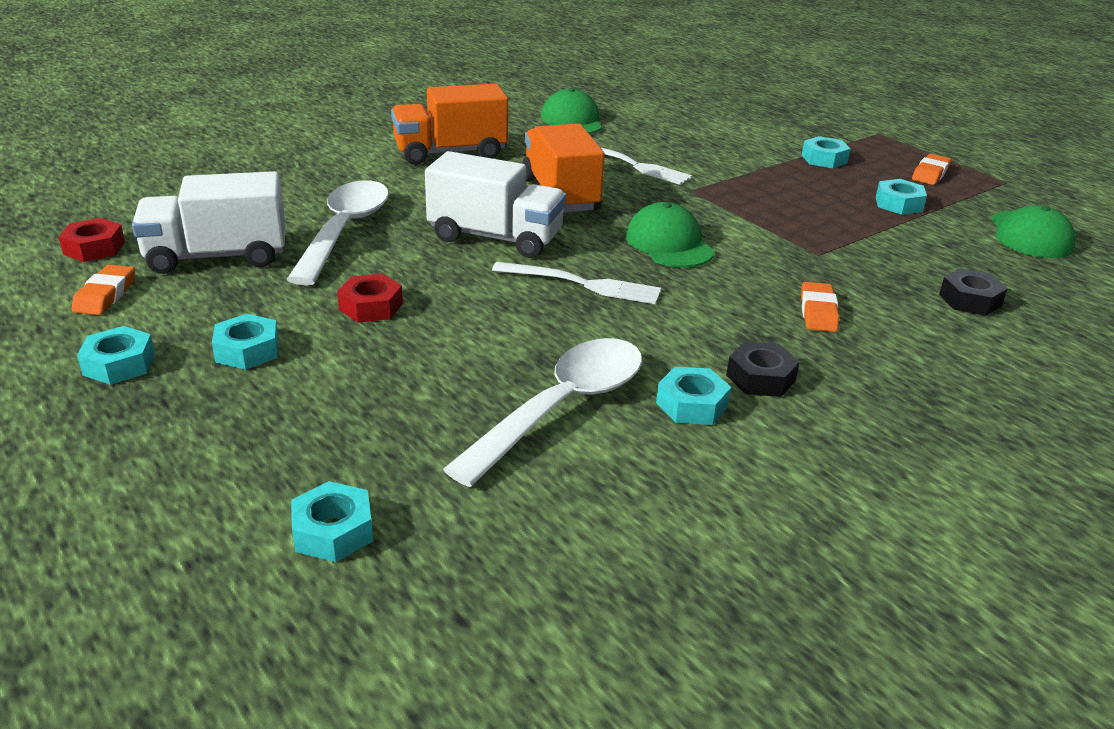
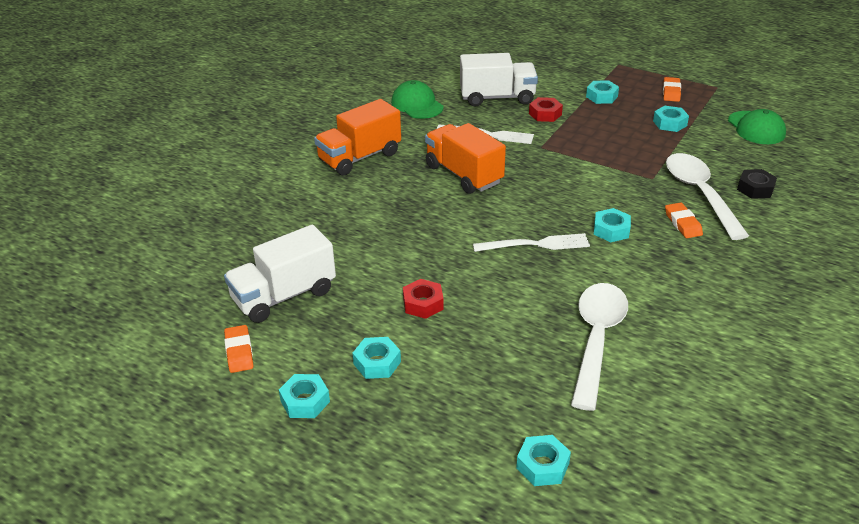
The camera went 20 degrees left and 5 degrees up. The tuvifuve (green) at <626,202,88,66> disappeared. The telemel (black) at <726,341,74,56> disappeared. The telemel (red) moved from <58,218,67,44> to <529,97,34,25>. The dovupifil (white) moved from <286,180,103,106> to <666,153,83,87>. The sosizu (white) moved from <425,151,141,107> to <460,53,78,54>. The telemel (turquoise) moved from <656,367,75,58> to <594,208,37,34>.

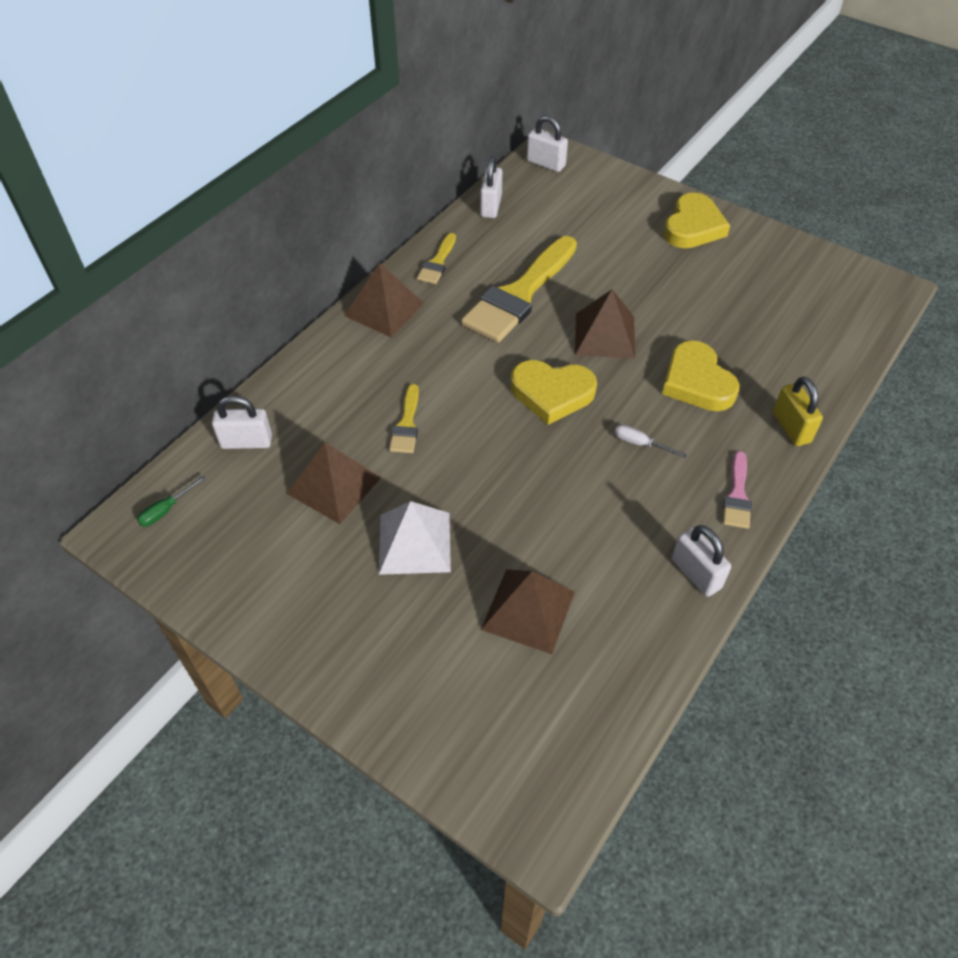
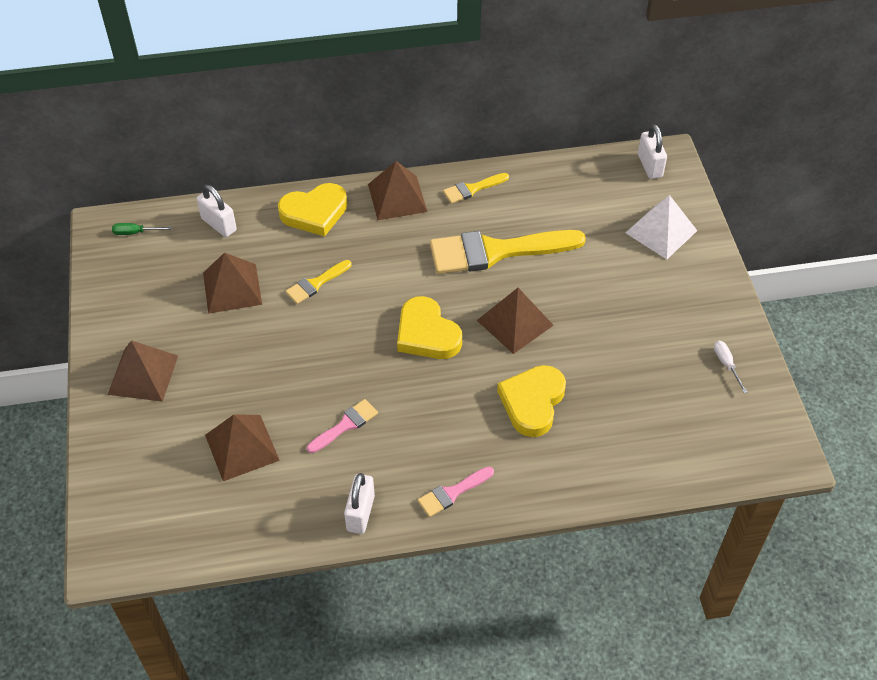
The camera went 45 degrees right and 0 degrees up. The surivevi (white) at <480,156,22,62> disappeared. The surivevi (yellow) at <773,377,50,69> disappeared. The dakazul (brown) at <107,340,71,62> appeared. The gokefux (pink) at <307,399,71,54> appeared. The dakazul (white) moved from <379,501,72,74> to <625,195,72,64>. The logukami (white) moved from <615,424,72,34> to <714,341,34,52>. The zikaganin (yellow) moved from <663,193,67,55> to <278,183,69,53>.

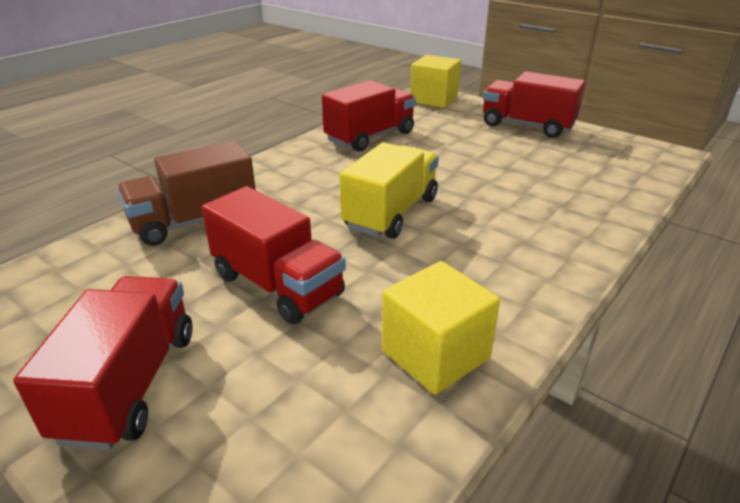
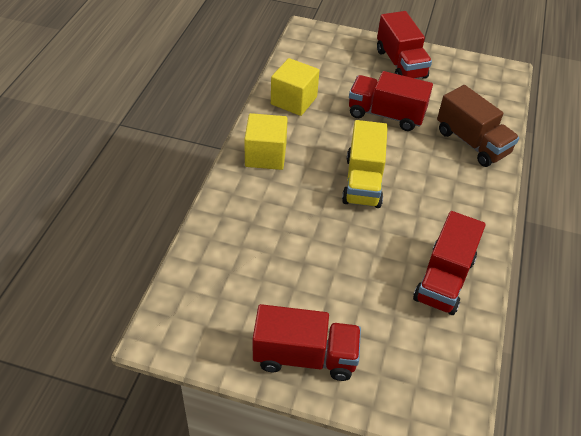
The camera went 155 degrees right and 15 degrees up. The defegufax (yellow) moved from <410,55,51,53> to <244,113,44,57>. The sosizu (brown) at <117,141,139,105> turned 105 degrees clockwise.

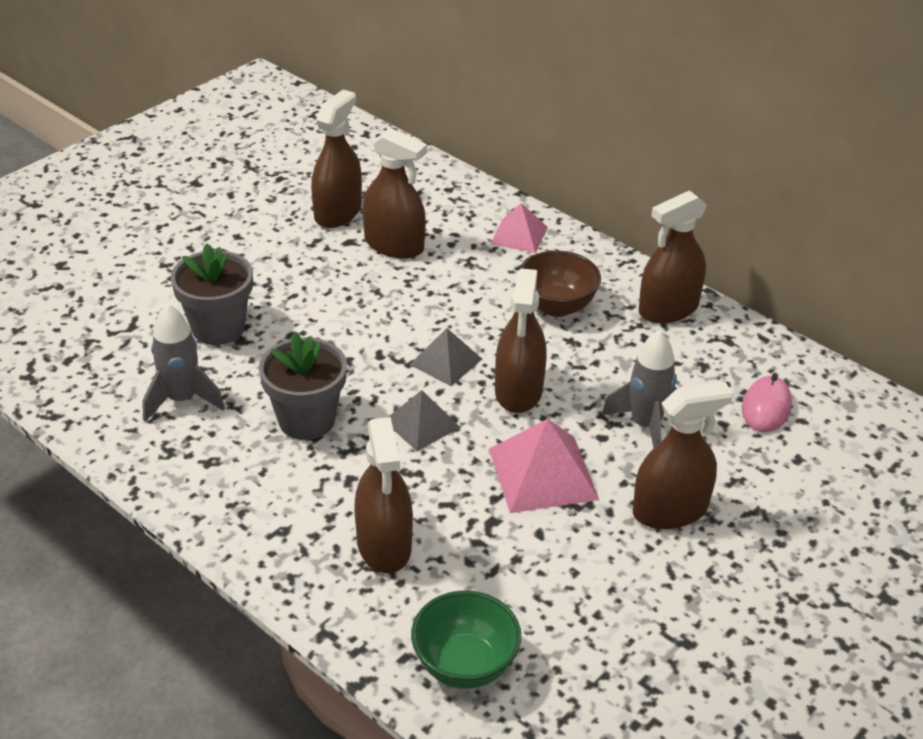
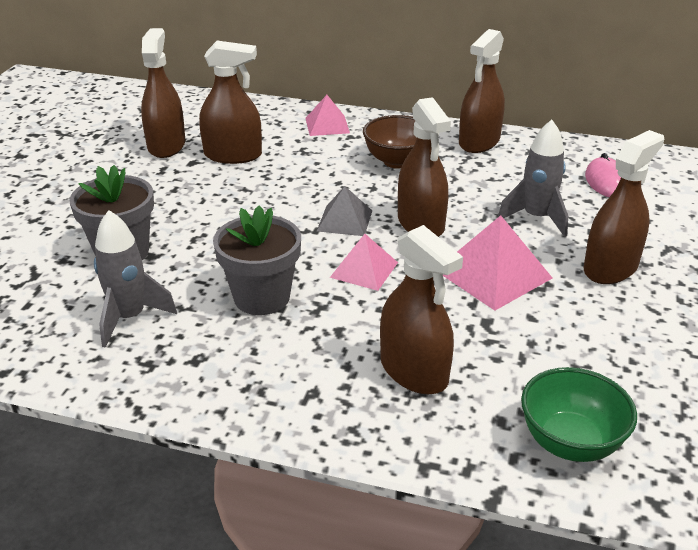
The camera went 25 degrees left and 5 degrees down. The dakazul (grey) at <389,390,72,61> became the dakazul (pink) at <330,234,68,57>.

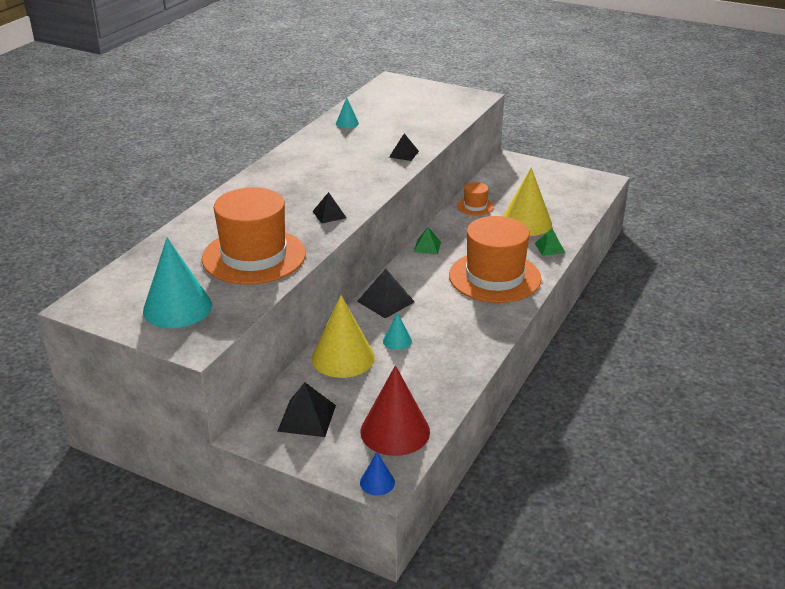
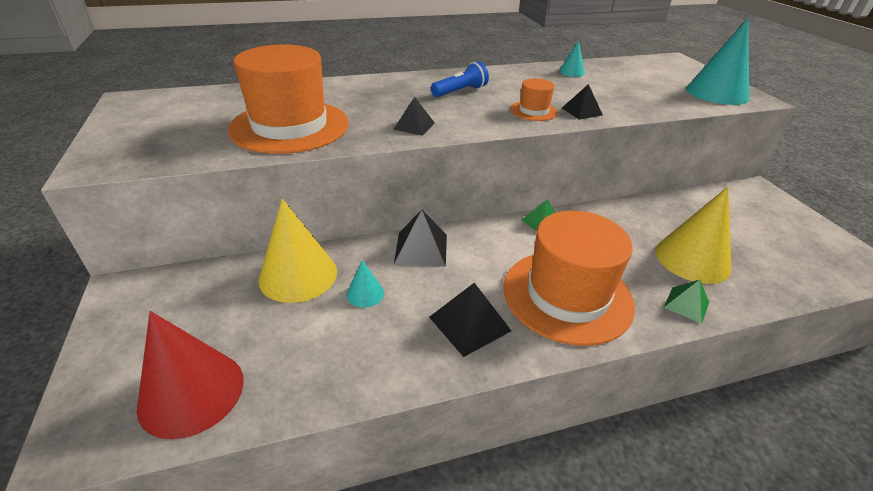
The camera went 45 degrees right and 5 degrees up. The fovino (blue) at <360,452,35,43> disappeared. The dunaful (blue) at <431,61,58,36> appeared. The fovino (turquoise) moved from <143,238,69,90> to <686,18,63,87>. The dakazul (black) moved from <277,382,59,55> to <429,283,82,74>. The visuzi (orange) moved from <457,182,37,33> to <510,78,48,43>.

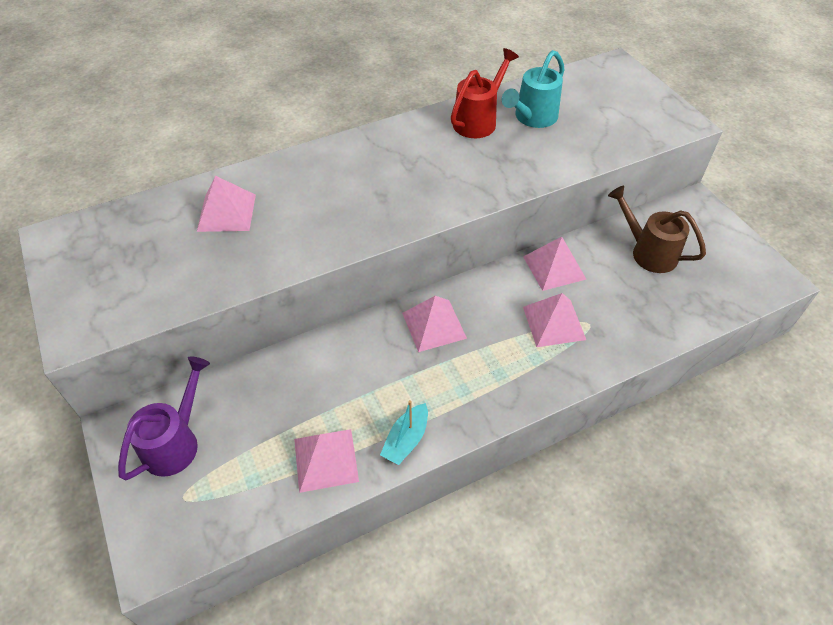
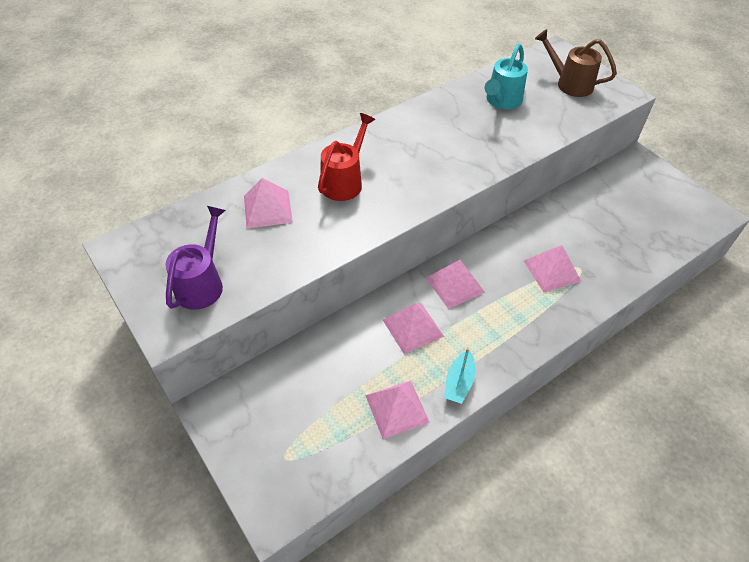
The camera went 10 degrees left and 0 degrees up. The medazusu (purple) moved from <118,356,92,124> to <165,206,61,104>. The medazusu (red) moved from <451,48,68,90> to <318,113,57,88>. The dakazul (pink) moved from <523,237,63,54> to <383,303,61,51>. The medazusu (brown) moved from <608,186,98,87> to <535,29,82,68>.

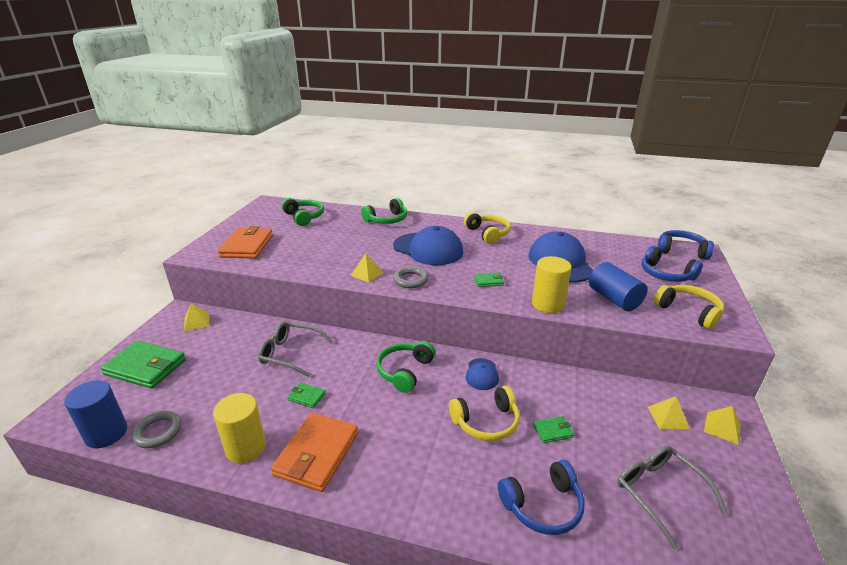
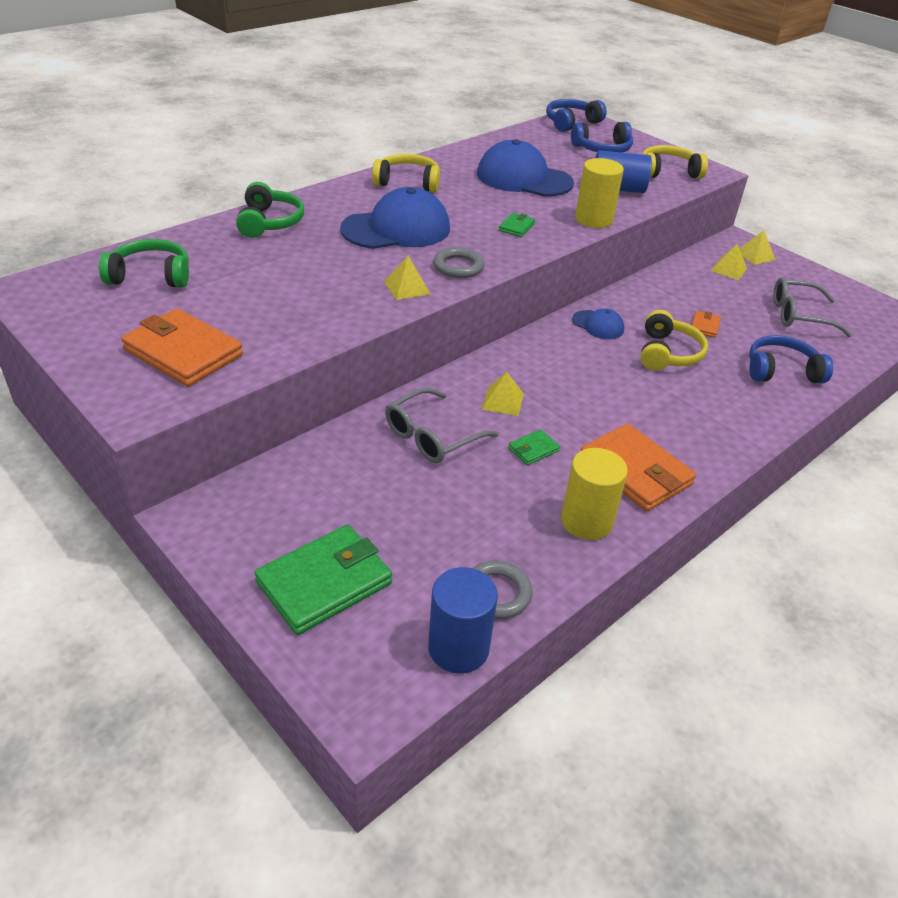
The camera went 60 degrees left and 10 degrees up. The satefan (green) at <376,341,60,52> disappeared. The dakazul (yellow) moved from <184,303,25,28> to <482,372,42,44>. The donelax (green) at <533,416,41,27> became the donelax (orange) at <692,311,29,27>. The satefan (blue) at <498,460,87,75> turned 105 degrees counterclockwise.

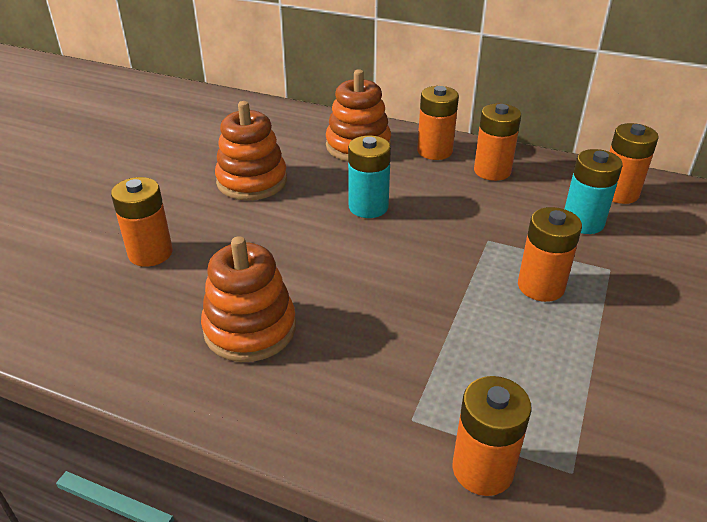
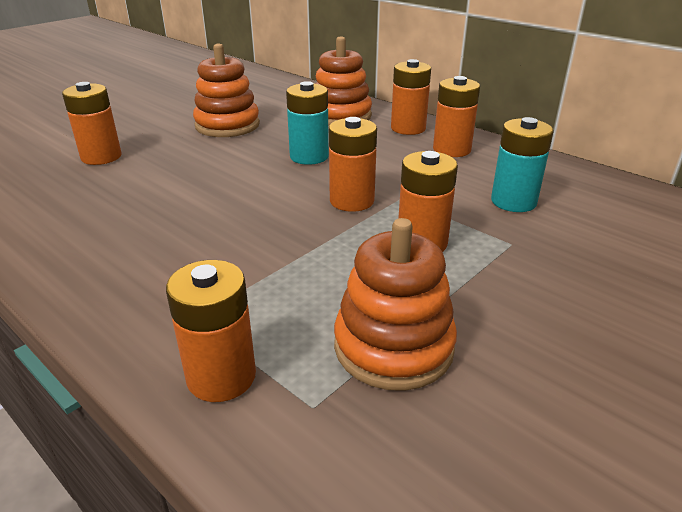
The camera went 20 degrees right and 5 degrees down. The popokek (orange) moved from <201,236,95,126> to <334,218,123,173>. The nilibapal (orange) moved from <609,123,50,81> to <329,117,48,95>.

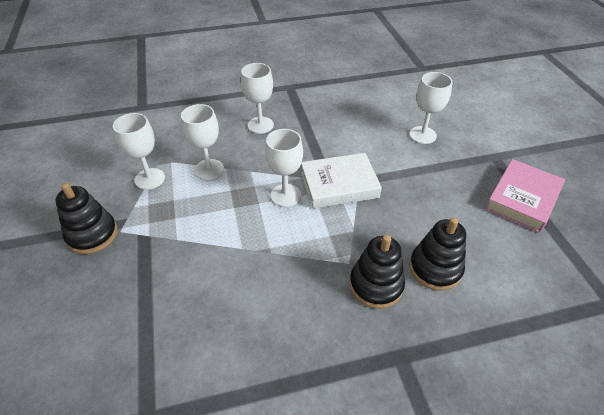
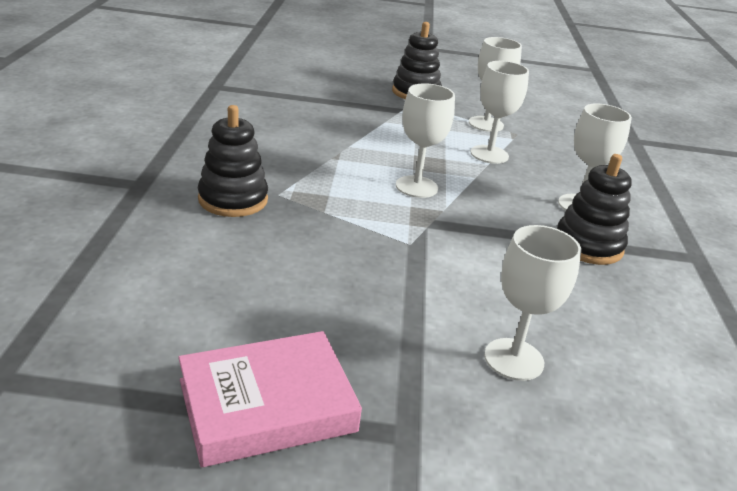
The camera went 105 degrees right and 15 degrees down. The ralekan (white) at <301,153,81,56> disappeared. The popokek (black) moved from <409,217,57,74> to <557,154,75,111>. The ralekan (pink) at <485,159,80,74> turned 75 degrees counterclockwise.

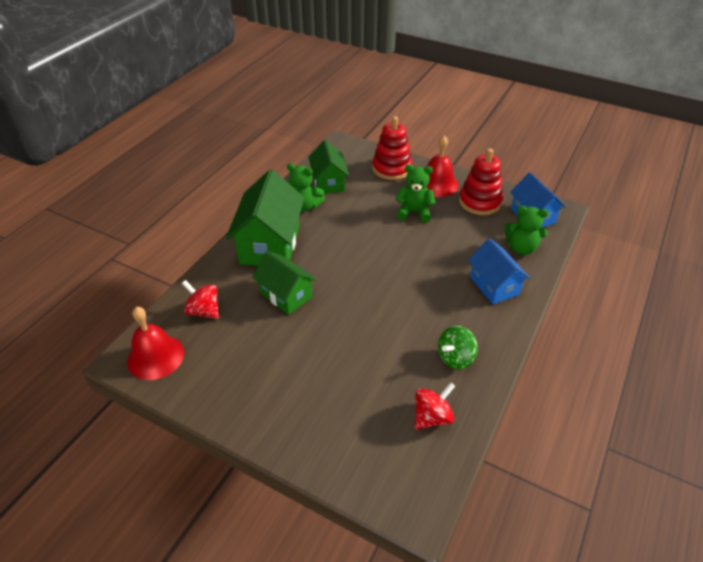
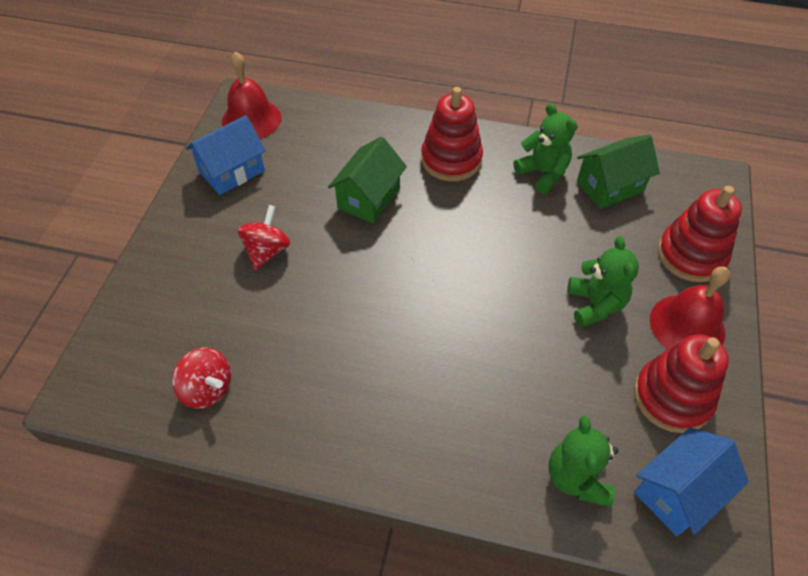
The camera went 75 degrees right and 10 degrees up. The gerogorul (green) at <438,326,40,43> disappeared. The gerogorul (red) moved from <182,280,37,39> to <237,205,53,65>. The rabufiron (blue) moved from <468,238,62,66> to <186,115,80,80>. The rabufiron (green) at <226,170,79,96> was replaced by the popokek (red) at <421,87,62,94>. The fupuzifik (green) at <287,163,38,49> turned 135 degrees clockwise.

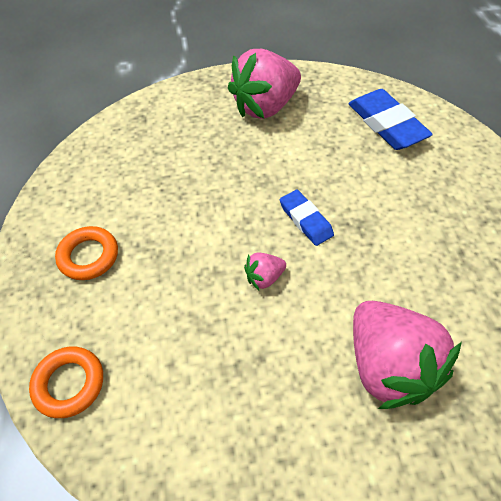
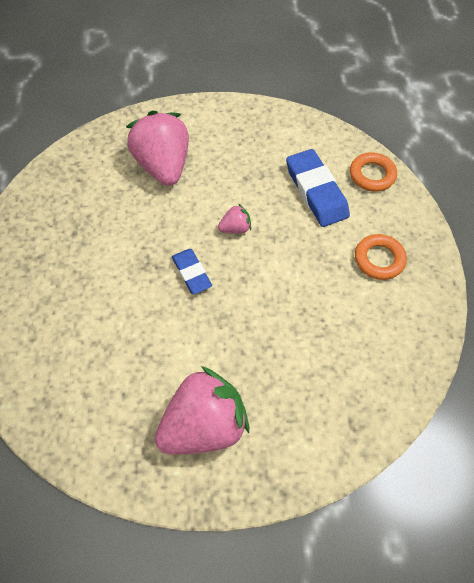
The camera went 175 degrees left and 5 degrees up. The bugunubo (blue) moved from <349,89,84,61> to <286,149,64,78>.

